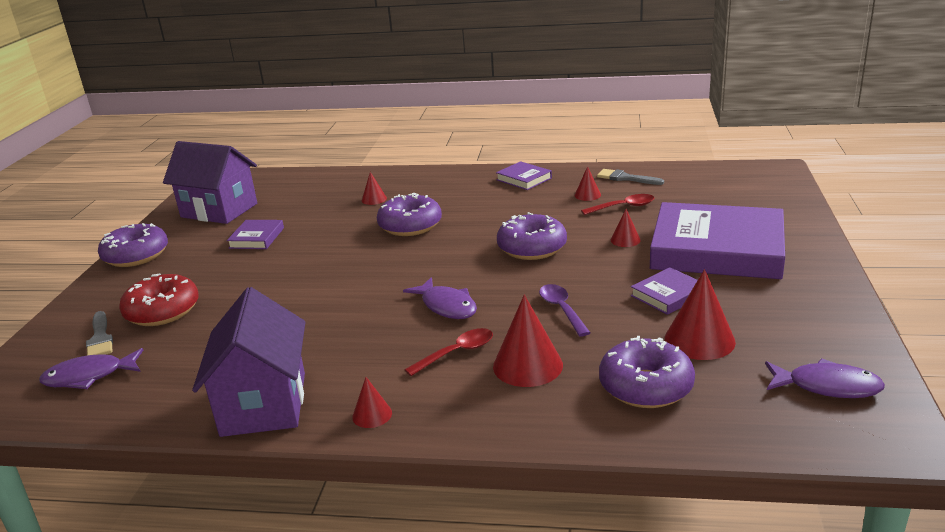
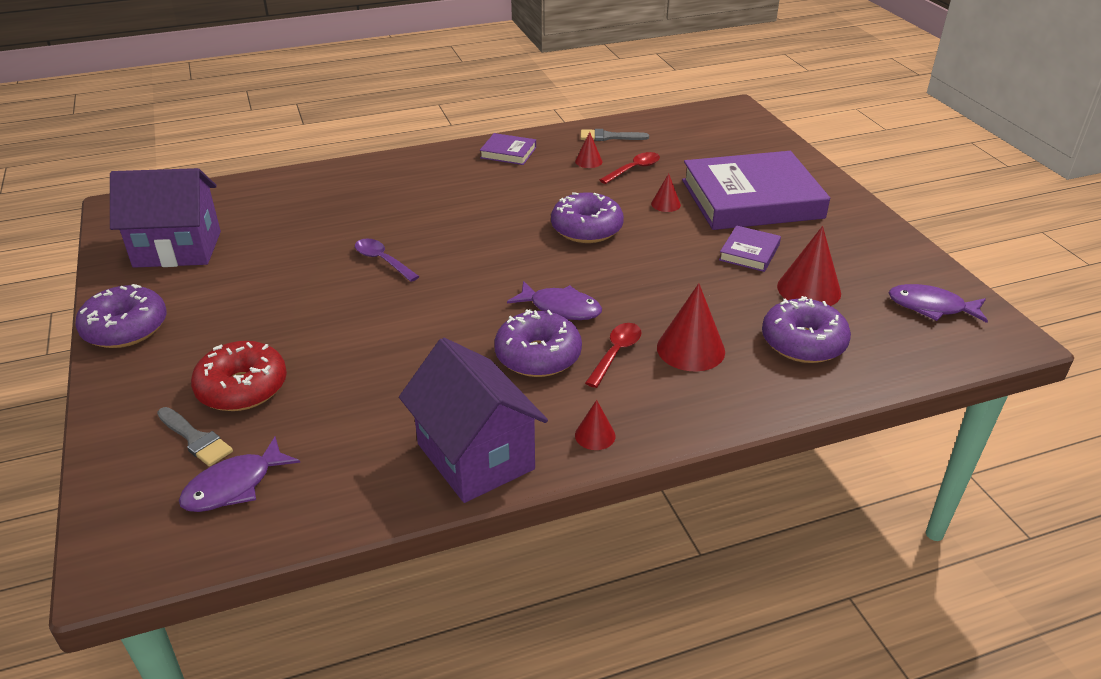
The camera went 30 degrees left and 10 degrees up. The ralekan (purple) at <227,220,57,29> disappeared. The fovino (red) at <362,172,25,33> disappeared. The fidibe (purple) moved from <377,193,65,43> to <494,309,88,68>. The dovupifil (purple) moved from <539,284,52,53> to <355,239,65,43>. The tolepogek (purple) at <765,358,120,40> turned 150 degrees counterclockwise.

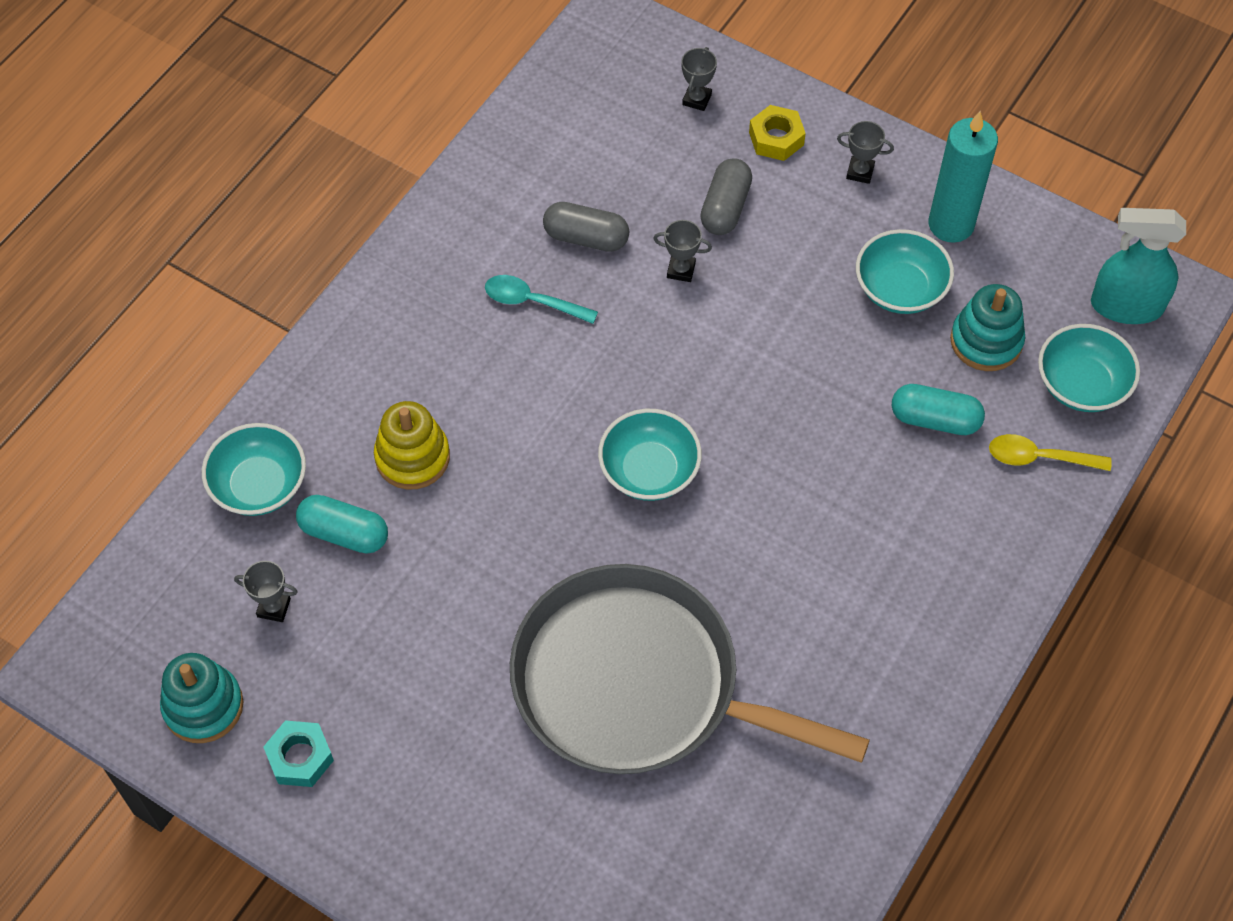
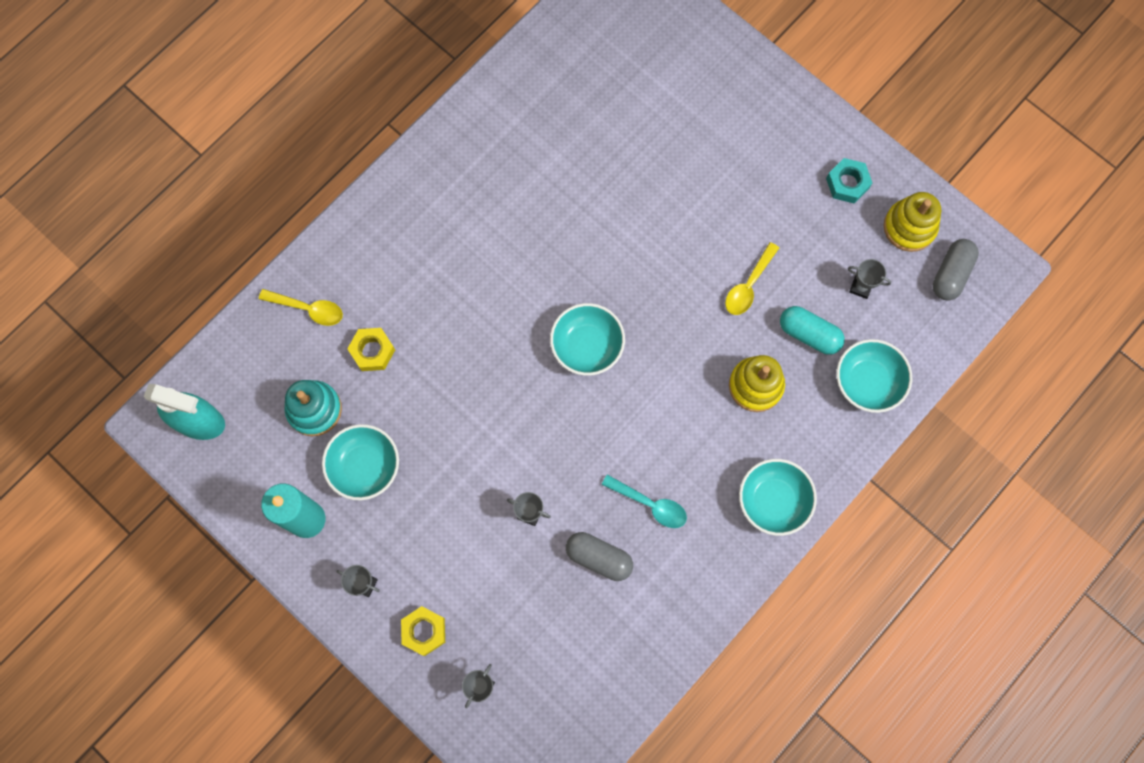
The camera went 170 degrees left and 15 degrees up. The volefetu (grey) at <510,564,360,210> disappeared. The dovupifil (yellow) at <725,242,54,73> appeared. The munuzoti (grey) moved from <700,158,52,77> to <933,239,46,62>. The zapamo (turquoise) moved from <1038,324,102,88> to <739,459,78,77>. The munuzoti (turquoise) at <892,384,93,51> was replaced by the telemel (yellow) at <347,328,48,43>. The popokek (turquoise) at <160,653,83,90> became the popokek (yellow) at <884,192,57,60>.

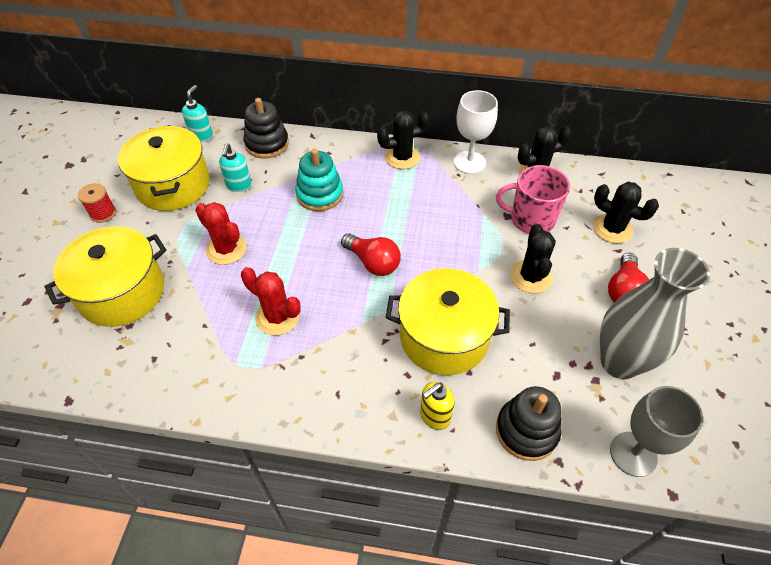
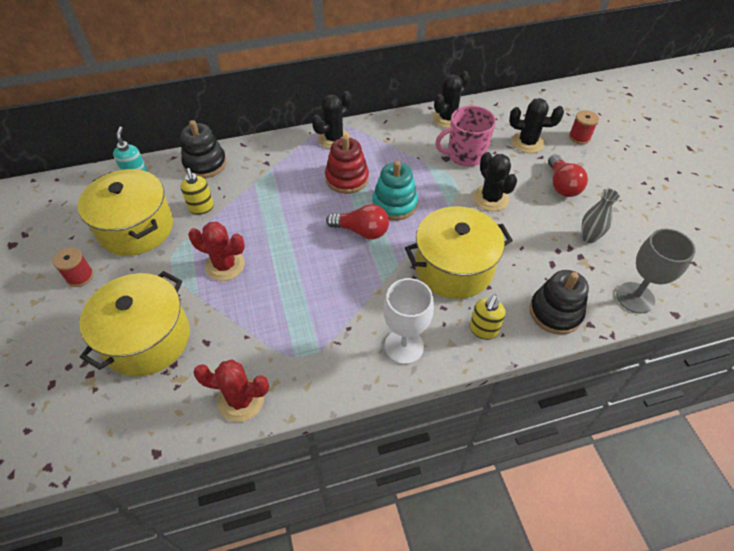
The camera went 25 degrees left and 0 degrees up. The popokek (red) at <325,135,44,59> appeared. The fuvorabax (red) at <569,110,30,34> appeared. The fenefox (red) moved from <241,267,59,69> to <193,359,76,63>. The popokek (turquoise) moved from <295,149,48,62> to <372,161,46,59>. The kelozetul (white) moved from <454,90,44,84> to <383,278,51,86>. The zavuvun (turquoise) at <219,143,33,49> became the zavuvun (yellow) at <181,168,33,47>. The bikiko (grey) at <600,248,110,131> changed to 0.48 times the size.

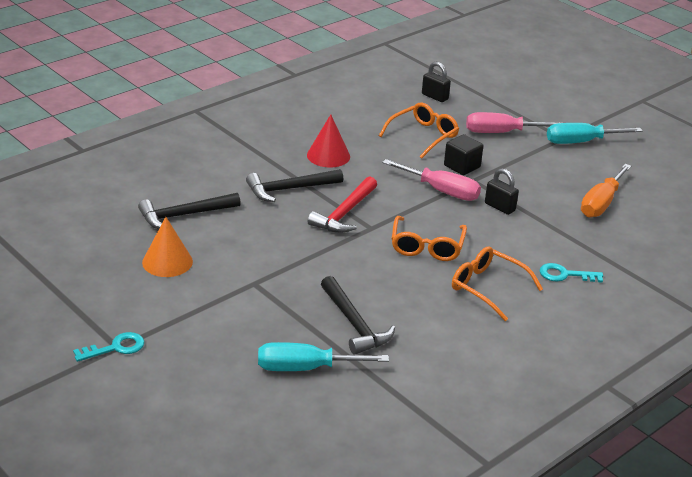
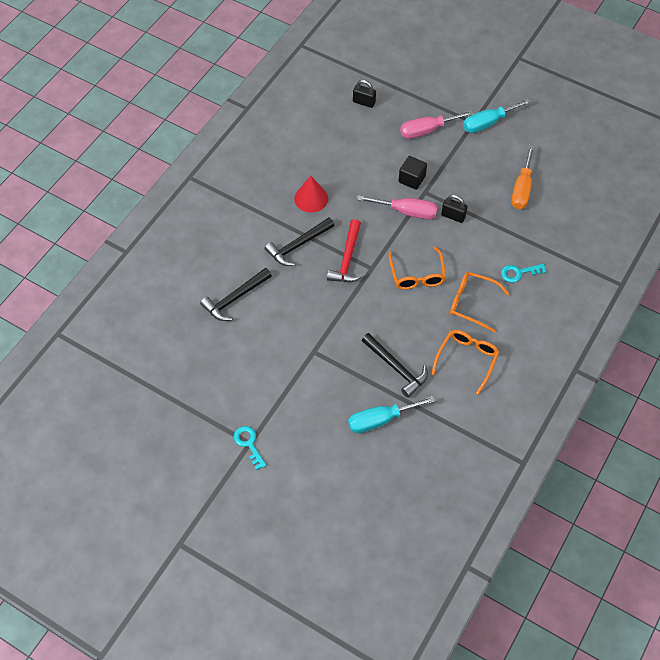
The camera went 15 degrees left and 25 degrees up. The fovino (orange) at <142,217,51,60> disappeared. The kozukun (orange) moved from <379,103,80,56> to <431,330,68,65>. The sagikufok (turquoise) at <73,332,71,30> turned 75 degrees counterclockwise.

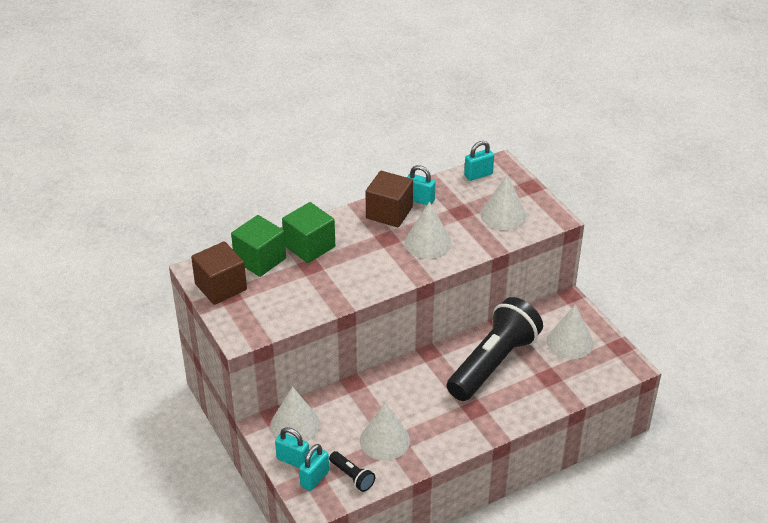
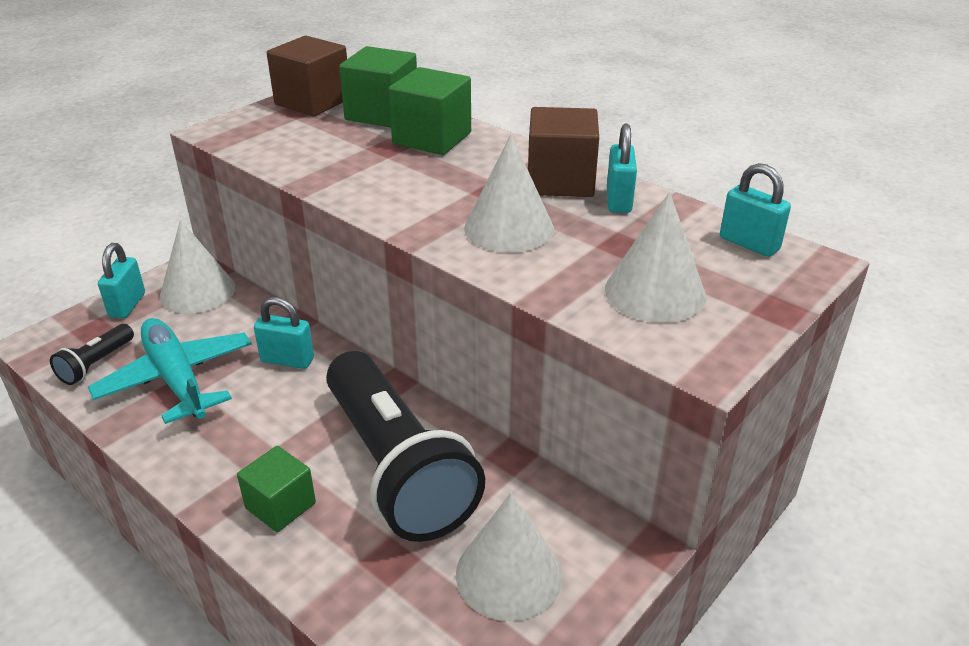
The camera went 70 degrees right and 5 degrees down. The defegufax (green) at <237,446,79,86> appeared. The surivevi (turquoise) moved from <299,444,30,47> to <254,297,60,72>. The fovino (white) at <360,403,50,57> was replaced by the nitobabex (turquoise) at <88,318,164,106>. The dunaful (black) at <447,297,96,104> turned 45 degrees clockwise.

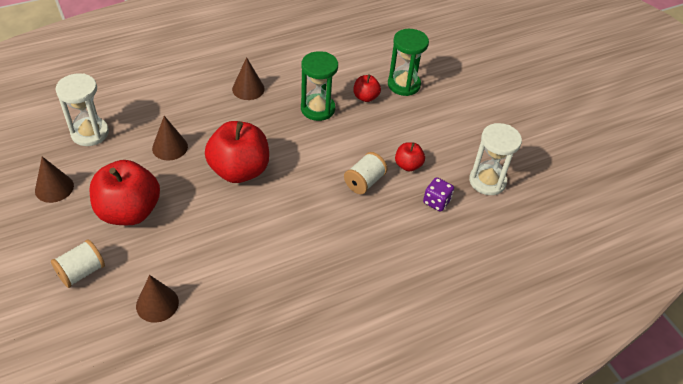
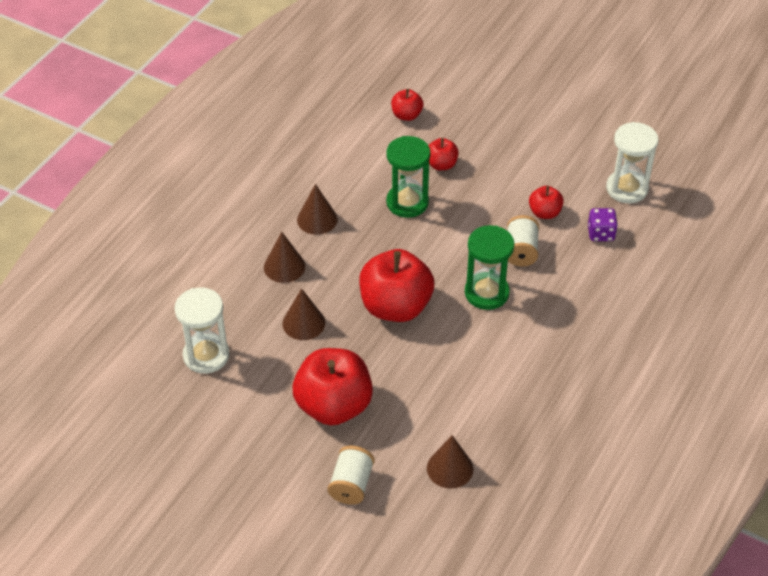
The camera went 30 degrees left and 0 degrees up. The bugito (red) at <391,89,32,32> appeared. The fovino (brown) moved from <35,156,39,47> to <264,232,41,51>. The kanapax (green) moved from <388,29,41,67> to <465,225,50,85>.

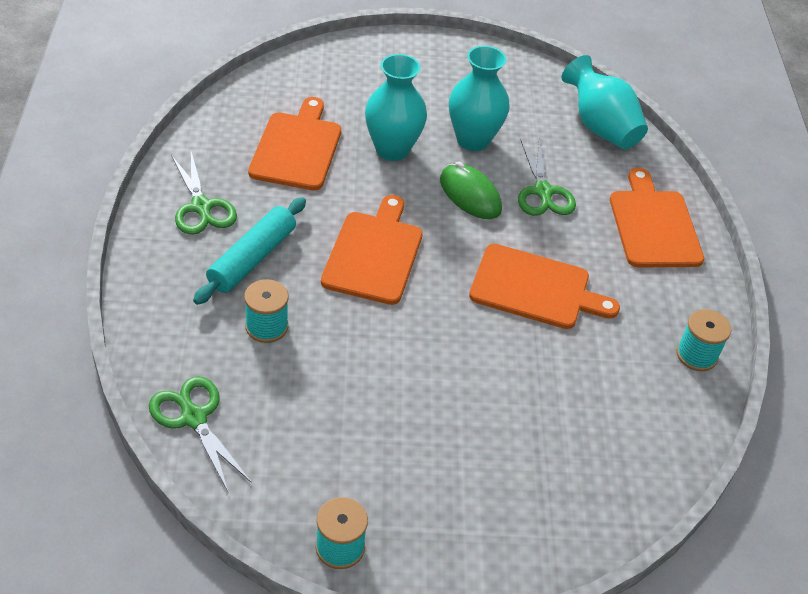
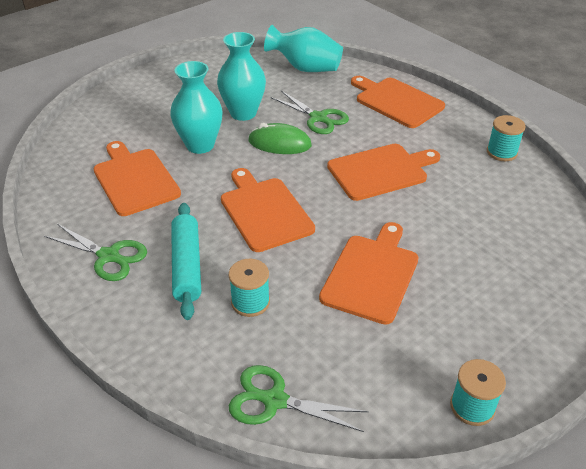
The camera went 35 degrees left and 5 degrees down. The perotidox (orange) at <319,222,100,103> appeared.

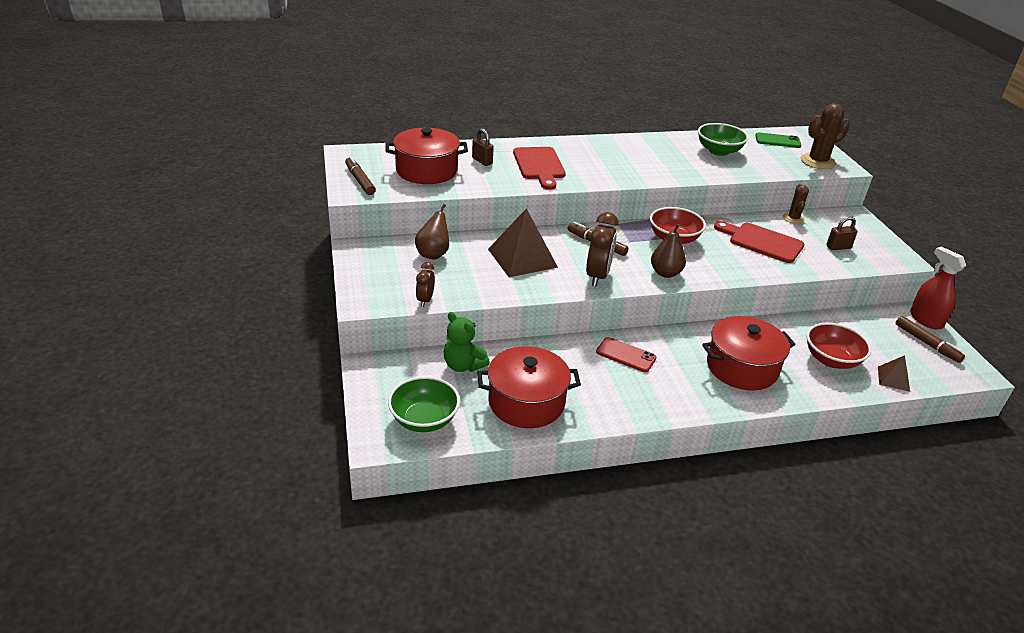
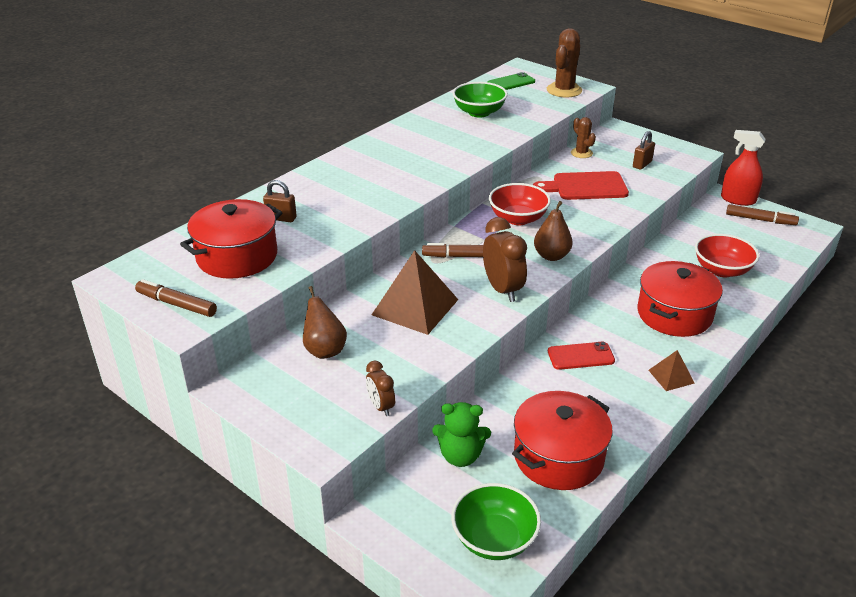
The camera went 35 degrees left and 0 degrees up. The perotidox (red) at <513,147,53,43> disappeared. The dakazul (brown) moved from <878,355,32,37> to <648,350,47,41>.

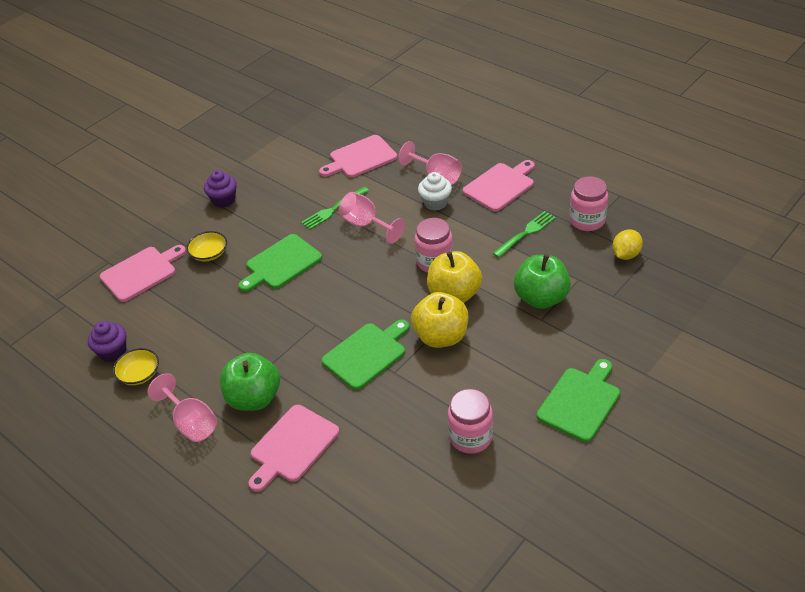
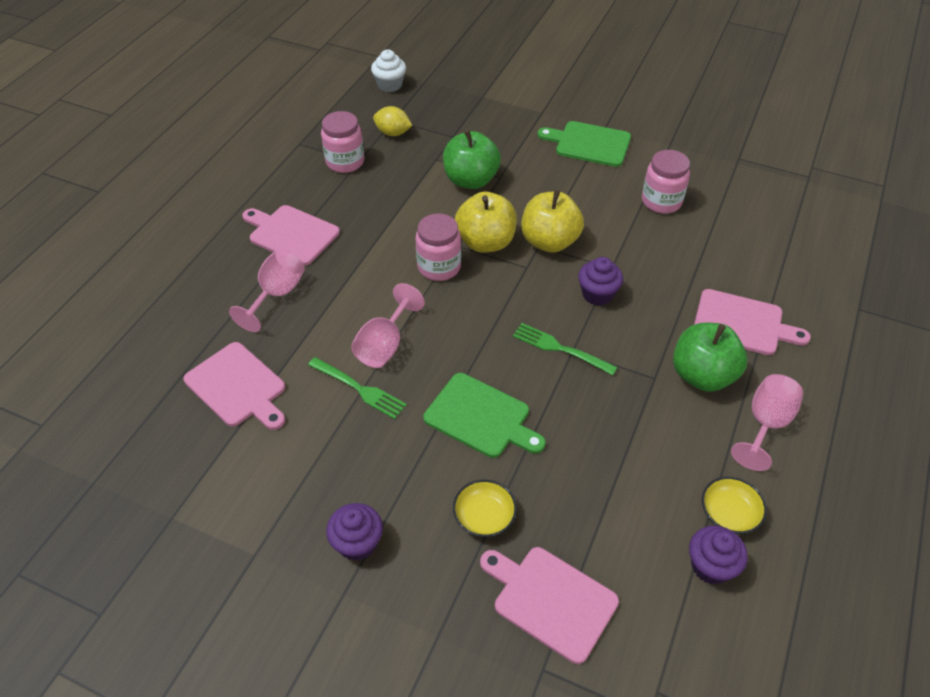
The camera went 110 degrees left and 5 degrees up. The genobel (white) moved from <418,172,34,39> to <371,50,35,42>. The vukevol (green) moved from <493,211,63,47> to <513,323,105,53>. The perotidox (green) at <321,320,89,70> was replaced by the genobel (purple) at <578,257,45,49>.

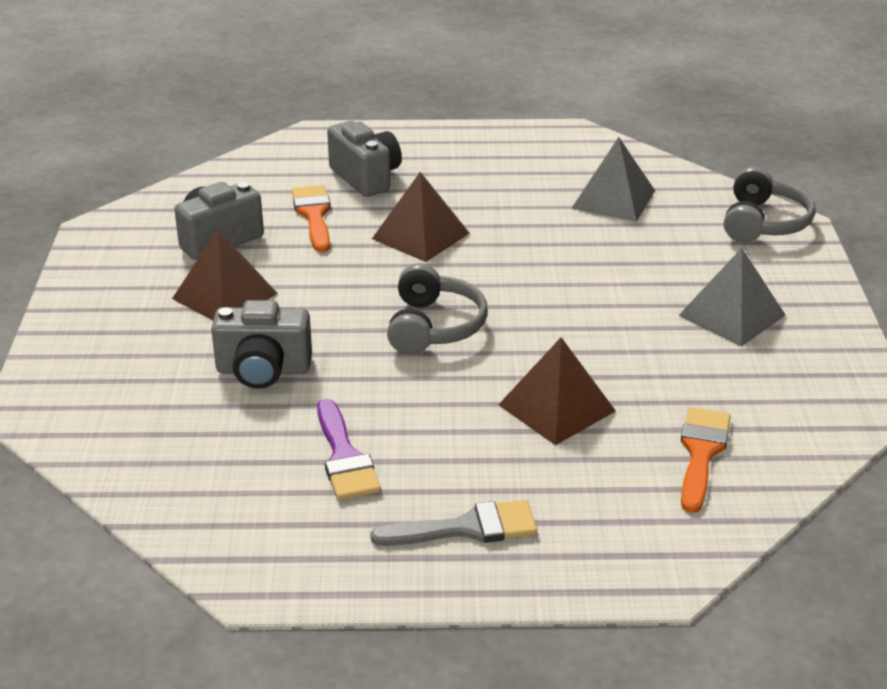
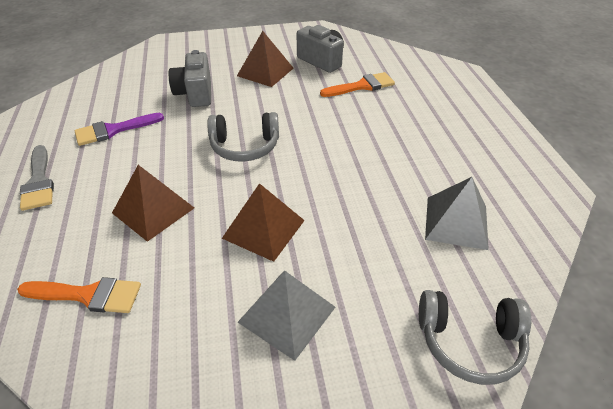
The camera went 80 degrees right and 10 degrees up. The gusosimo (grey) at <327,121,75,76> disappeared. The dakazul (brown) moved from <372,172,98,90> to <222,183,83,79>.

